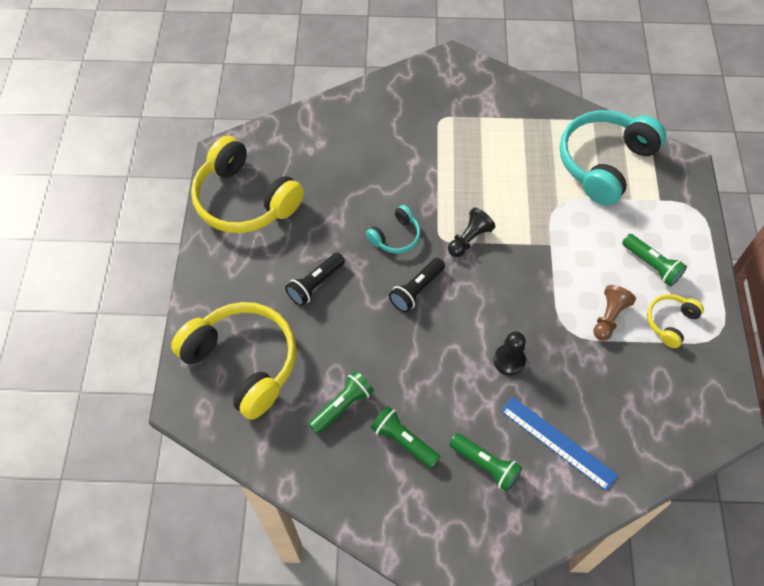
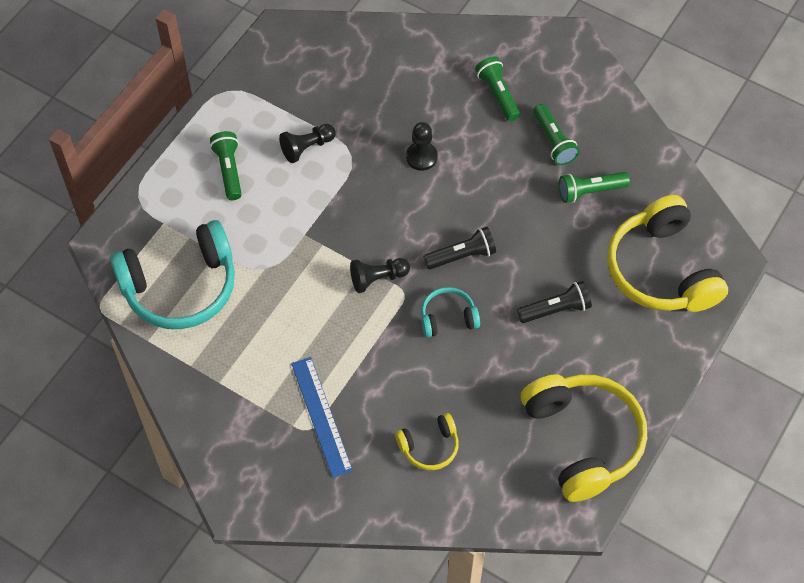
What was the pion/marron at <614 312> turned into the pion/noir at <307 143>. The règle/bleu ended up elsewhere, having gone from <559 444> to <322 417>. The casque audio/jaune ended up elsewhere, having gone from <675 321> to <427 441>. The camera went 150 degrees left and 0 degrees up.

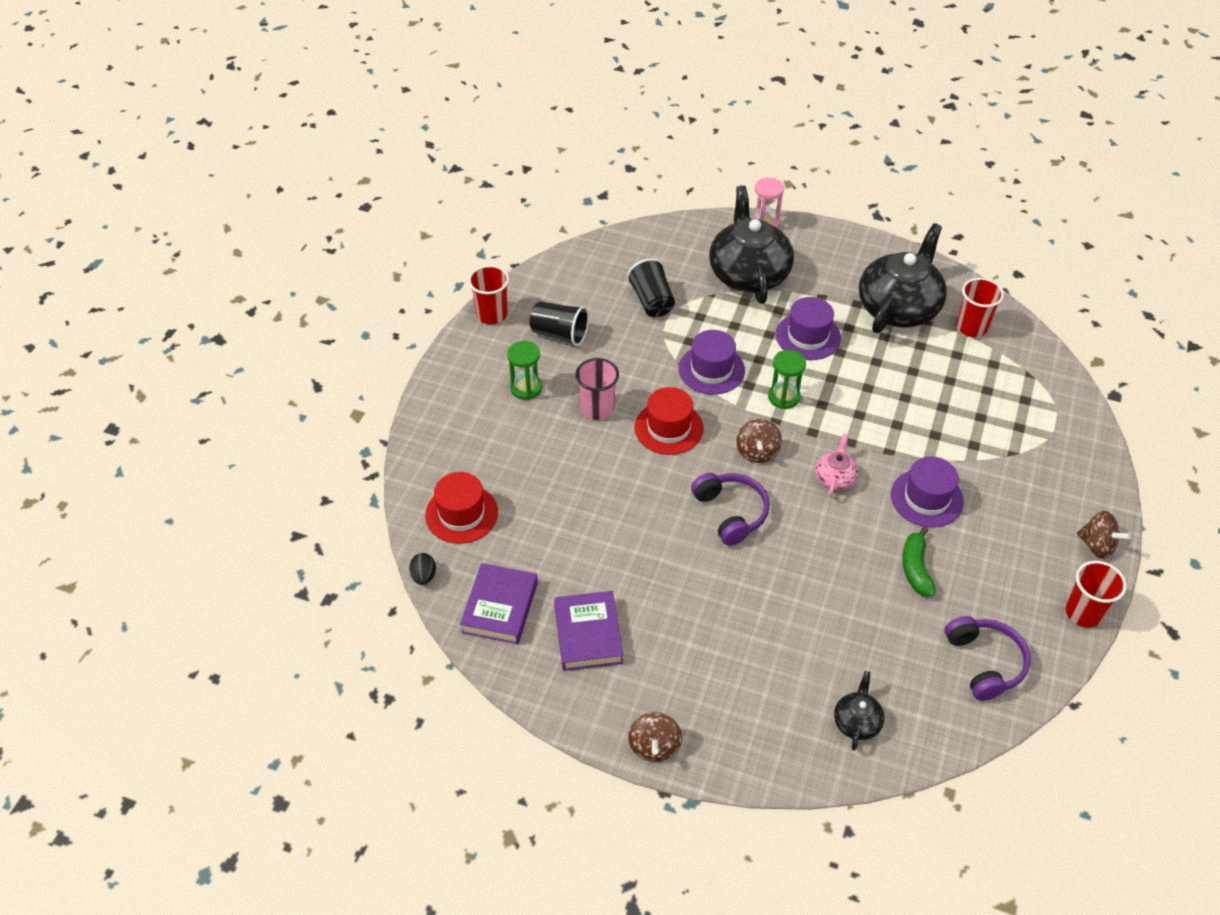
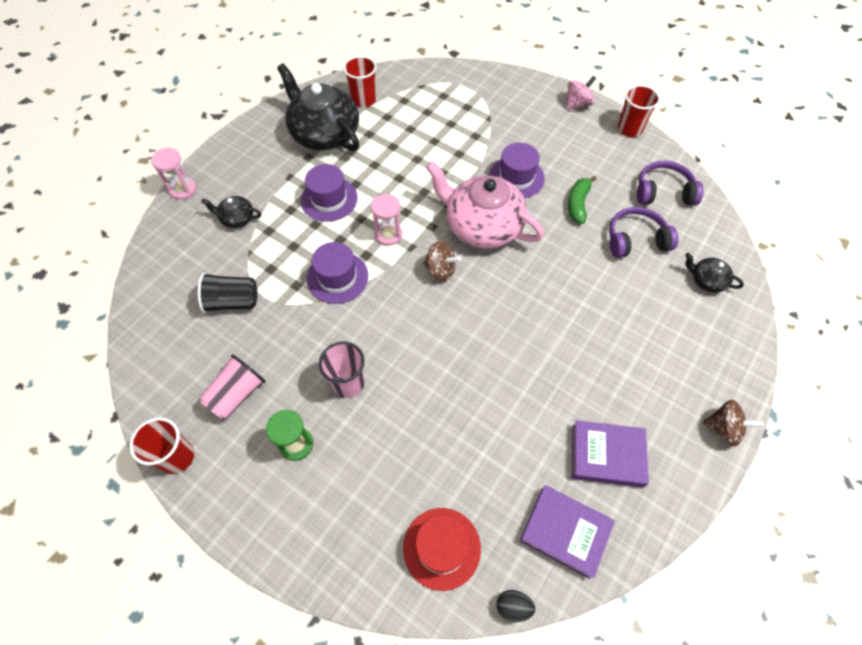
What was the gobelet/noir at <559 323> turned into the gobelet/rose at <232 386>. The size of the théière/noir at <751 244> changed by a factor of 0.45. What was the sablier/vert at <787 379> turned into the sablier/rose at <386 219>. The size of the théière/rose at <837 465> changed by a factor of 2.21. What was the toupie/marron at <1104 535> turned into the toupie/rose at <581 93>. The banane/vert at <919 561> ended up facing another way, 90 degrees clockwise from before. The casque audio/violet ended up elsewhere, having gone from <730 509> to <644 232>. The second view lost the chapeau/rouge at <668 421>. The camera went 75 degrees left and 10 degrees up.

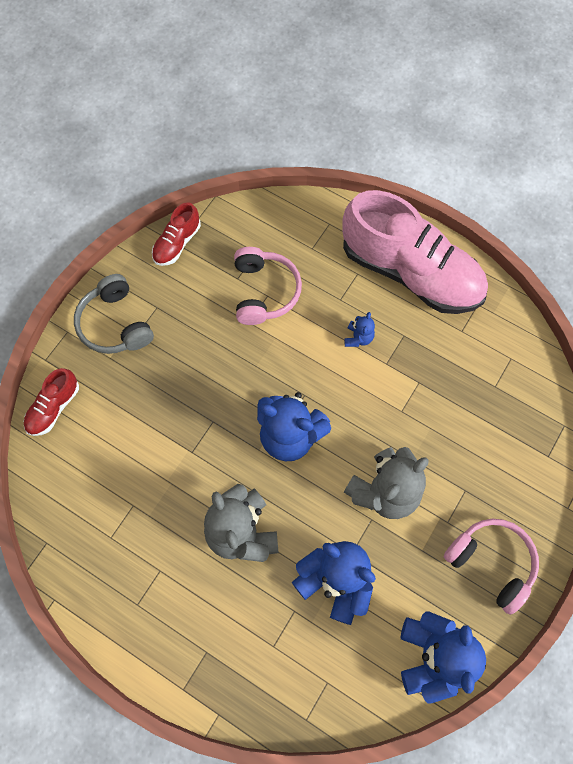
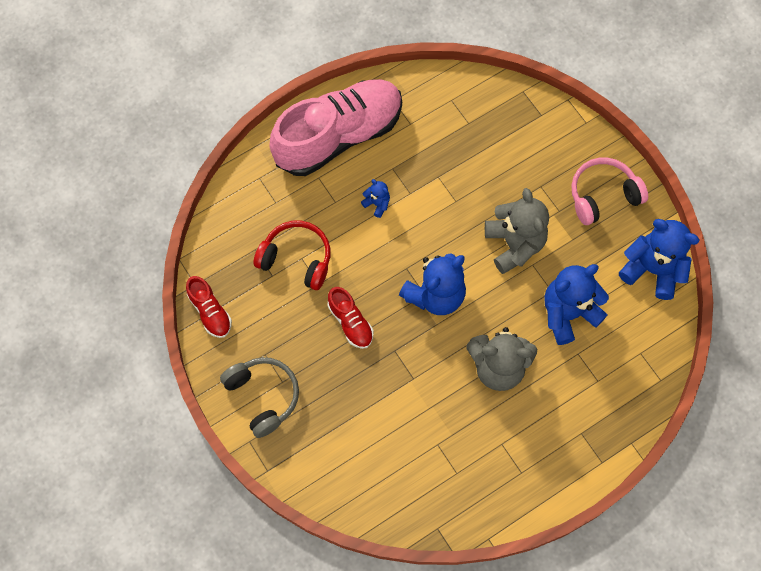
The casque audio/gris at <114 314> ended up facing another way, 120 degrees counterclockwise from before. What was the casque audio/rose at <268 286> turned into the casque audio/rouge at <292 255>. The chaussure/rouge ended up elsewhere, having gone from <51 402> to <350 318>. The camera went 65 degrees left and 0 degrees up.

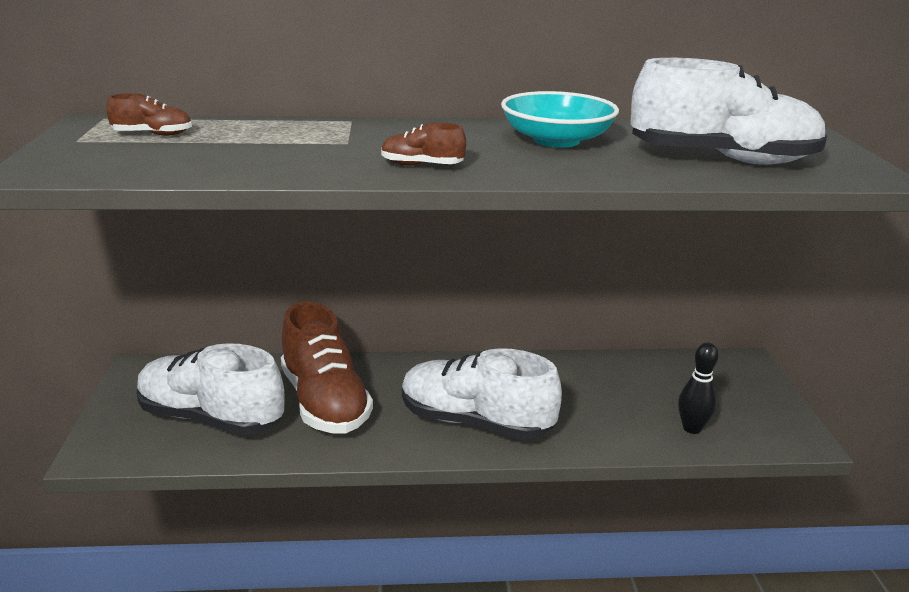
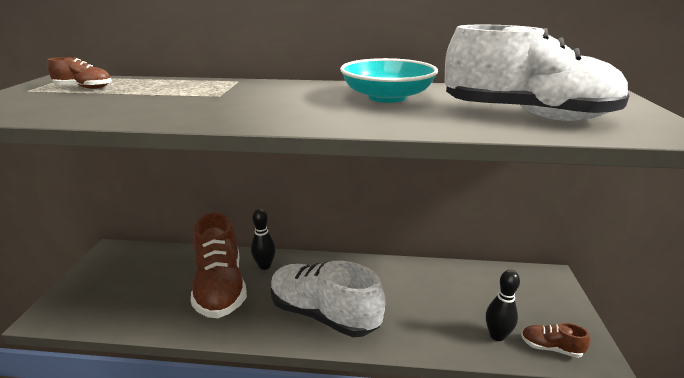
The second view gained the quille/noir at <263 239>. The chaussure/marron ended up elsewhere, having gone from <423 143> to <555 340>. The second view lost the chaussure/blanc at <210 389>. The camera went 10 degrees right and 0 degrees up.

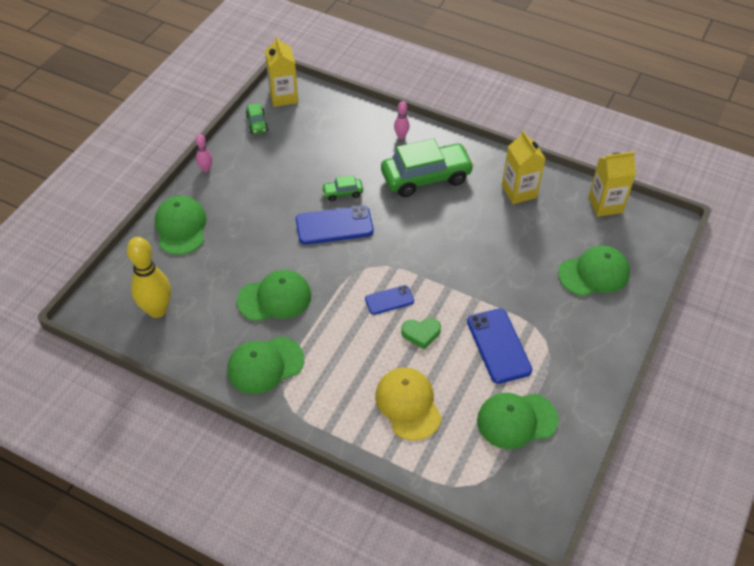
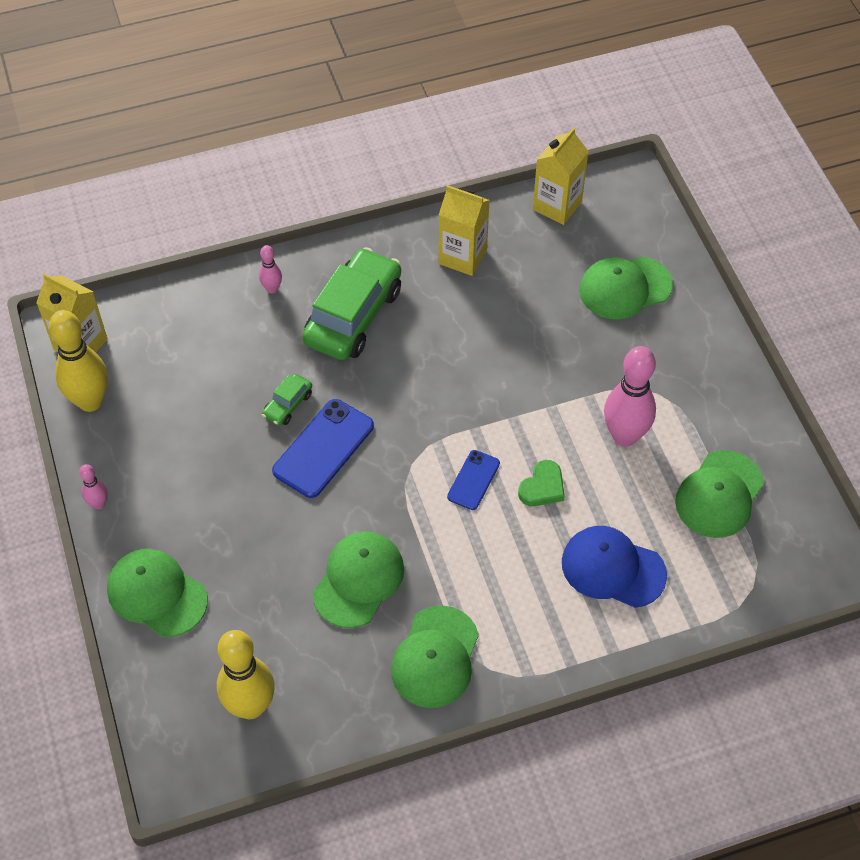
Where the voiture/vert stood at <257 118>, the quille/jaune came to stand at <78 361>. What was the casquette/jaune at <408 404> turned into the casquette/bleu at <614 567>. The casquette/vert at <594 271> ended up facing another way, 135 degrees counterclockwise from before. Where the téléphone/bleu stood at <499 346>, the quille/rose came to stand at <630 396>. The camera went 45 degrees left and 5 degrees up.

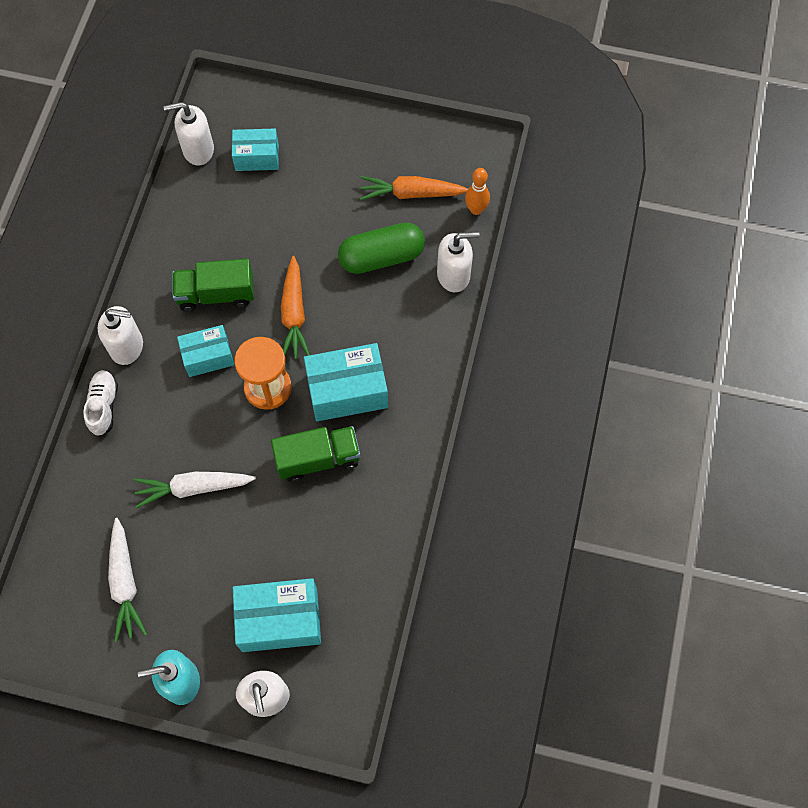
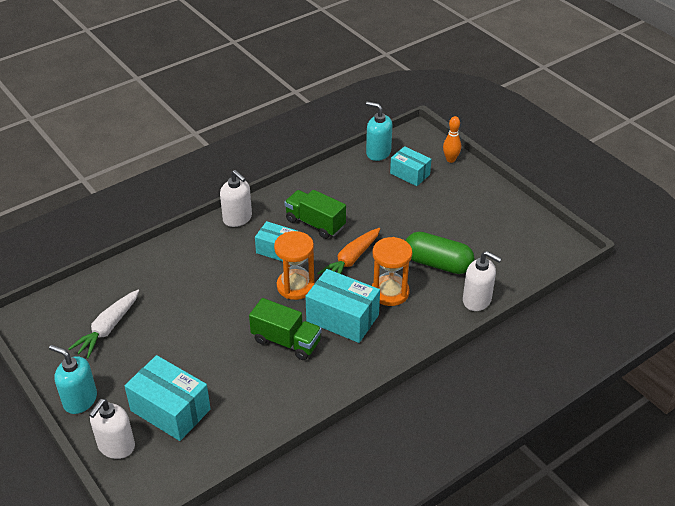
What was the distributeur de savon/blanc at <189 134> turned into the distributeur de savon/turquoise at <379 131>. The second view gained the sablier/orange at <392 271>. The quille/orange ended up elsewhere, having gone from <477 191> to <452 139>. The second view lost the chaussure/blanc at <101 403>. The second view lost the carotte/blanc at <195 490>. The second view lost the carotte/orange at <414 188>. The camera went 40 degrees right and 25 degrees down.

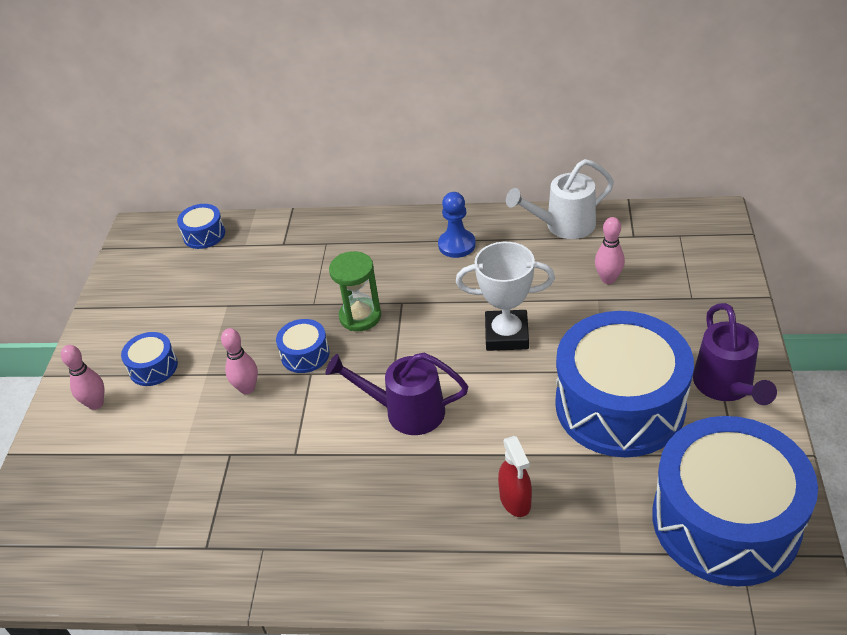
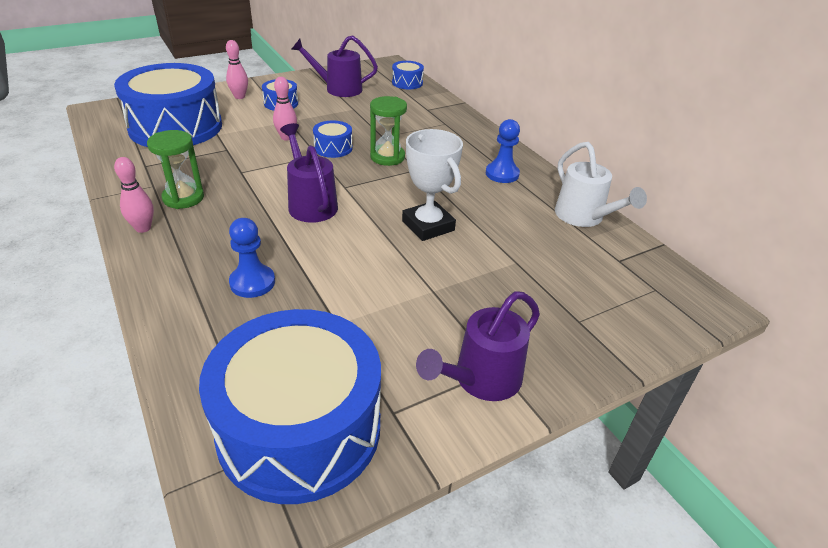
The tambour/bleu ended up elsewhere, having gone from <624 384> to <168 105>. The quille/rose ended up elsewhere, having gone from <610 250> to <134 195>. The second view gained the sablier/vert at <175 169>. Where the vaporisateur/rouge stood at <515 476>, the pion/bleu came to stand at <252 258>. The second view gained the arrosoir/violet at <334 66>. The arrosoir/blanc at <560 199> ended up facing another way, 150 degrees counterclockwise from before. The camera went 50 degrees right and 5 degrees down.

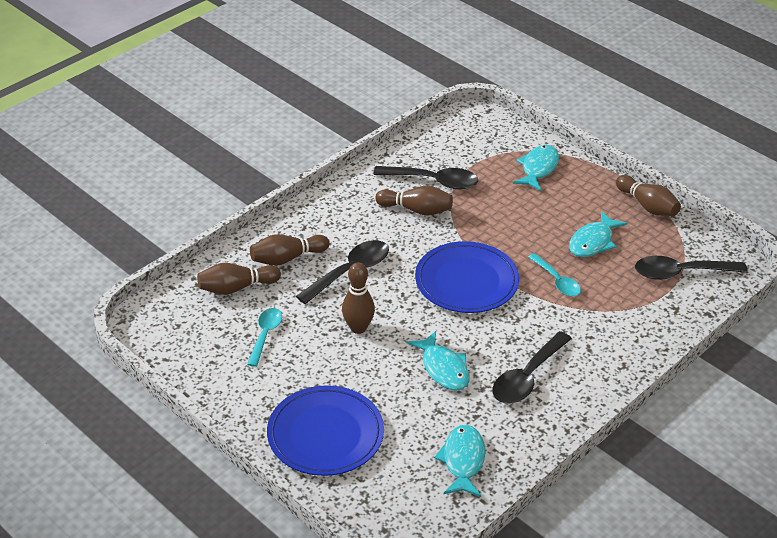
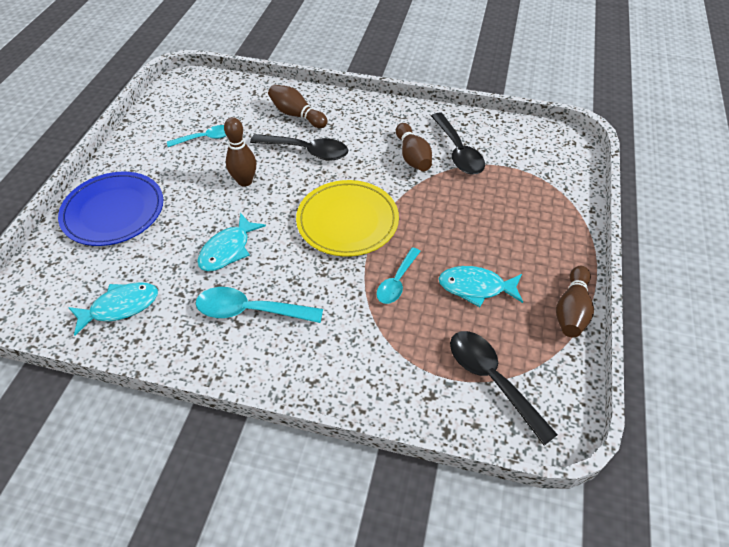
What was the cuillère/noir at <532 367> turned into the cuillère/turquoise at <259 305>. What was the assiette/bleu at <467 277> turned into the assiette/jaune at <347 218>. The second view lost the quille/marron at <239 279>. The second view lost the poisson/turquoise at <536 168>. The camera went 60 degrees right and 10 degrees up.

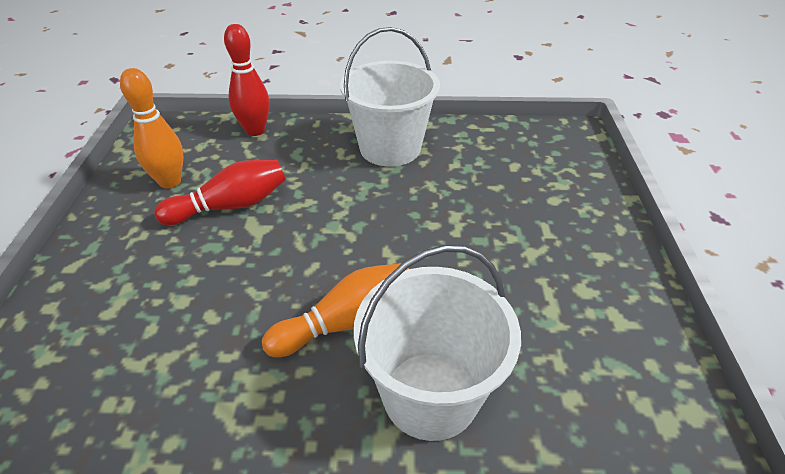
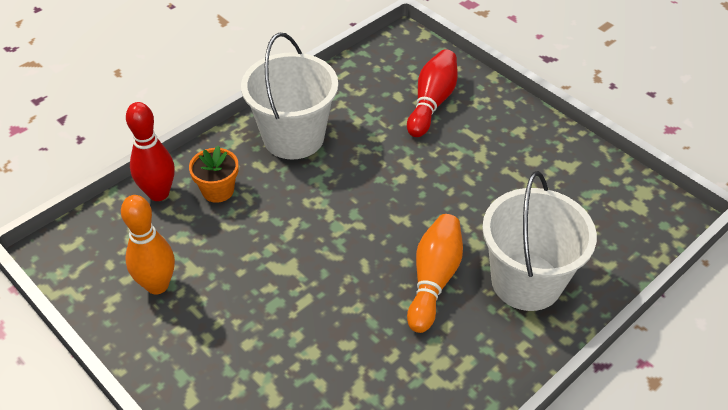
The second view gained the pot de fleurs/orange at <214 174>. The quille/rouge ended up elsewhere, having gone from <220 192> to <432 93>. The camera went 45 degrees left and 5 degrees up.

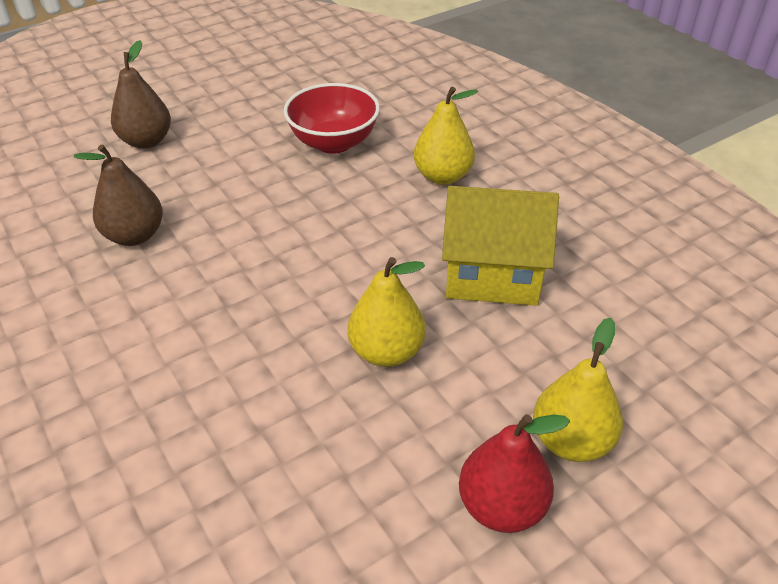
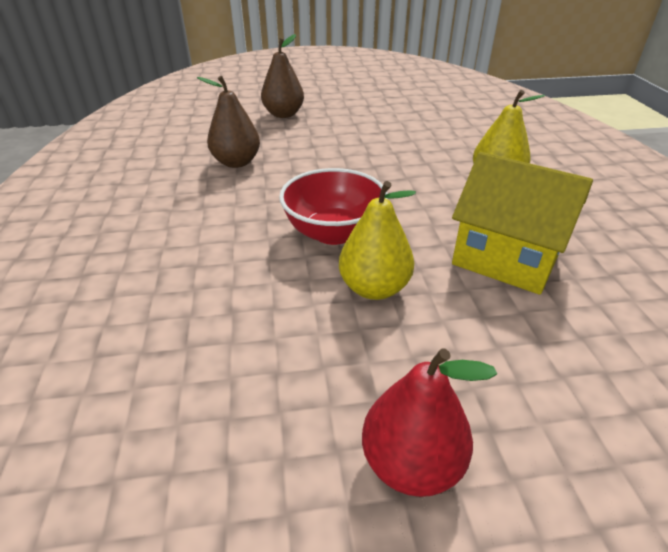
The bol/rouge ended up elsewhere, having gone from <332 118> to <333 206>. The second view lost the poire/jaune at <578 390>. The camera went 25 degrees right and 5 degrees down.

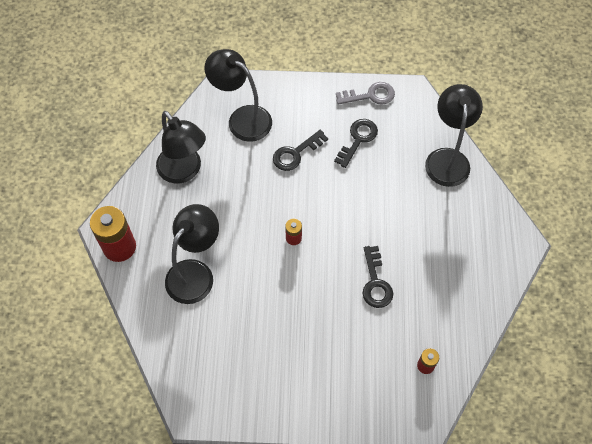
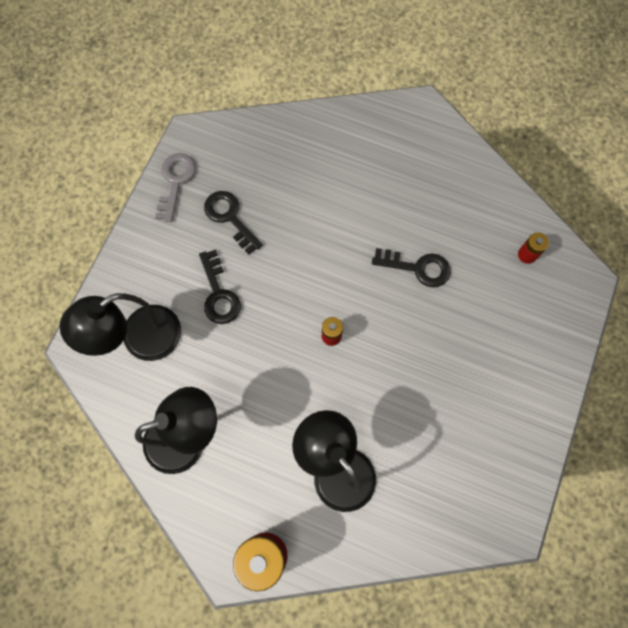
The second view lost the lampe/noir at <454 135>. The camera went 70 degrees left and 10 degrees up.

